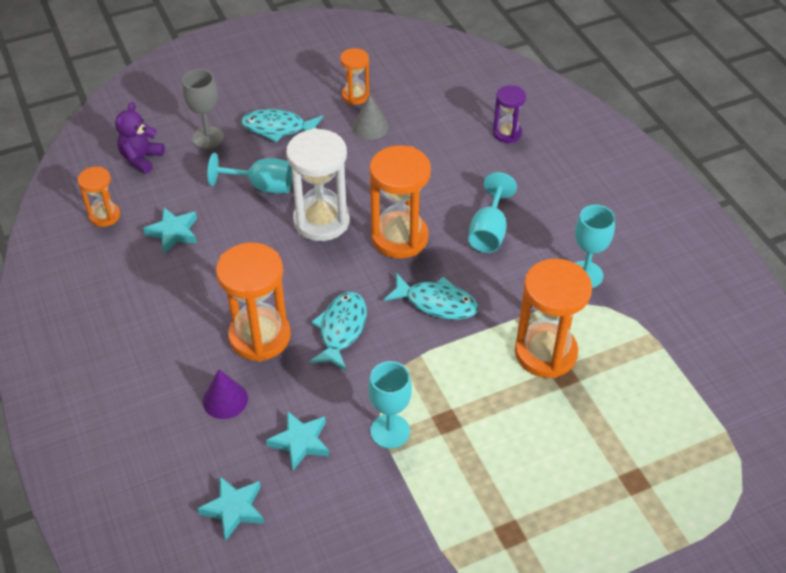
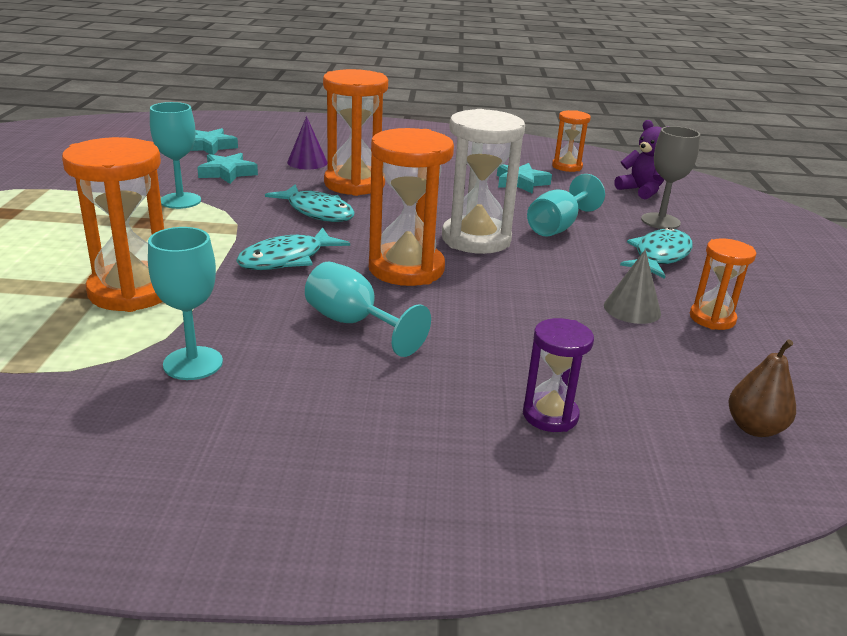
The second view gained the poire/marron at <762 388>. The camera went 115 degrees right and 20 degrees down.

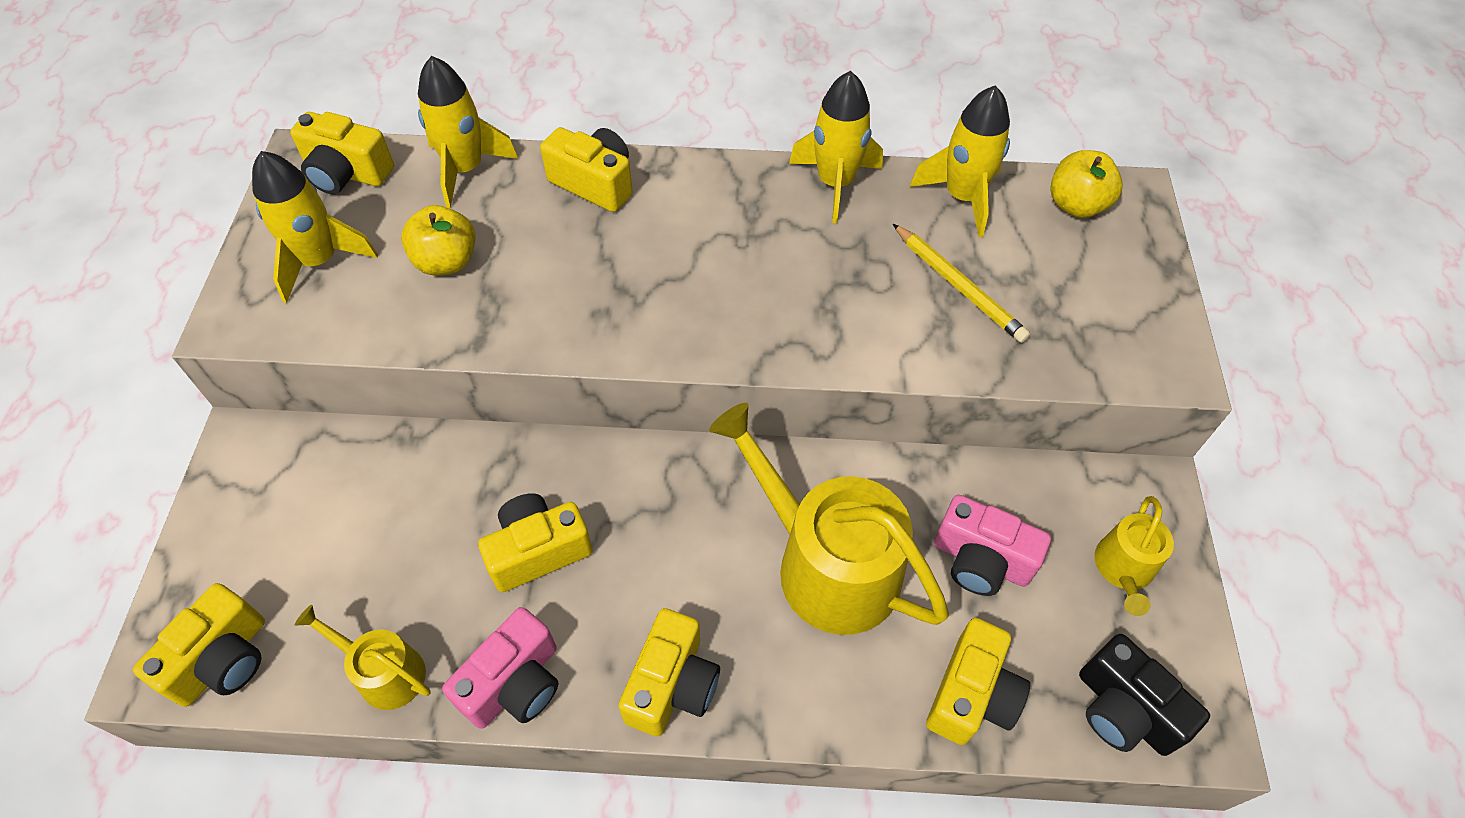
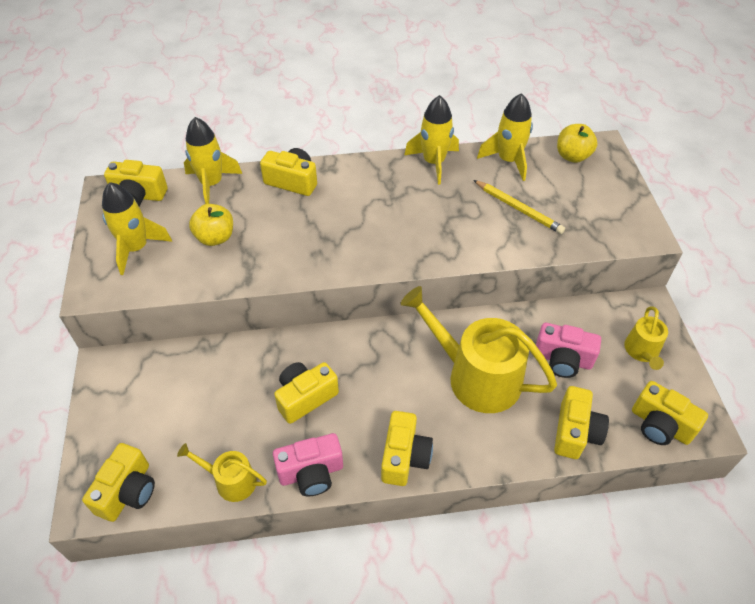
The appareil photo/rose at <500 668> ended up facing another way, 45 degrees clockwise from before. What was the appareil photo/noir at <1144 695> turned into the appareil photo/jaune at <670 413>. The camera went 10 degrees left and 5 degrees down.

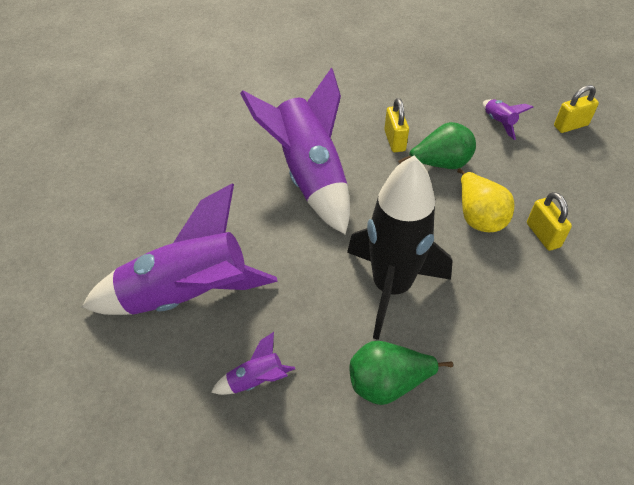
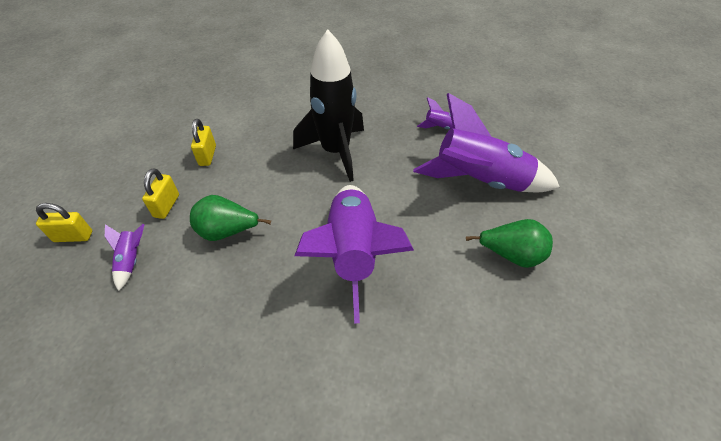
The cadenas/jaune ended up elsewhere, having gone from <396 125> to <160 193>. The poire/vert ended up elsewhere, having gone from <401 373> to <509 243>. The second view lost the poire/jaune at <485 200>. The camera went 160 degrees left and 0 degrees up.

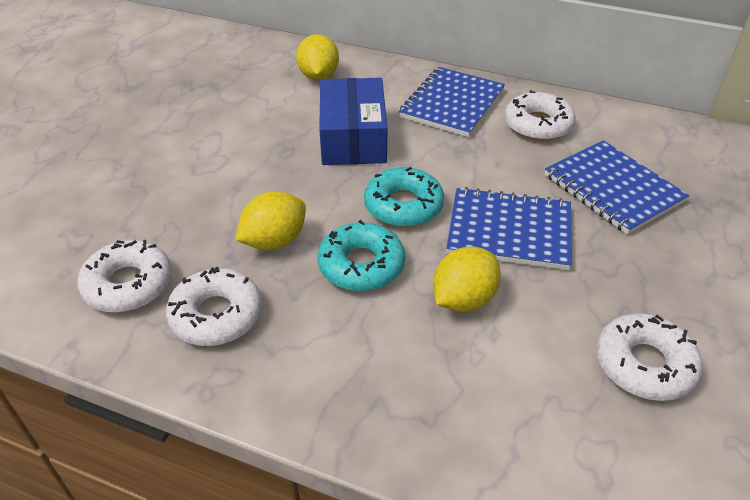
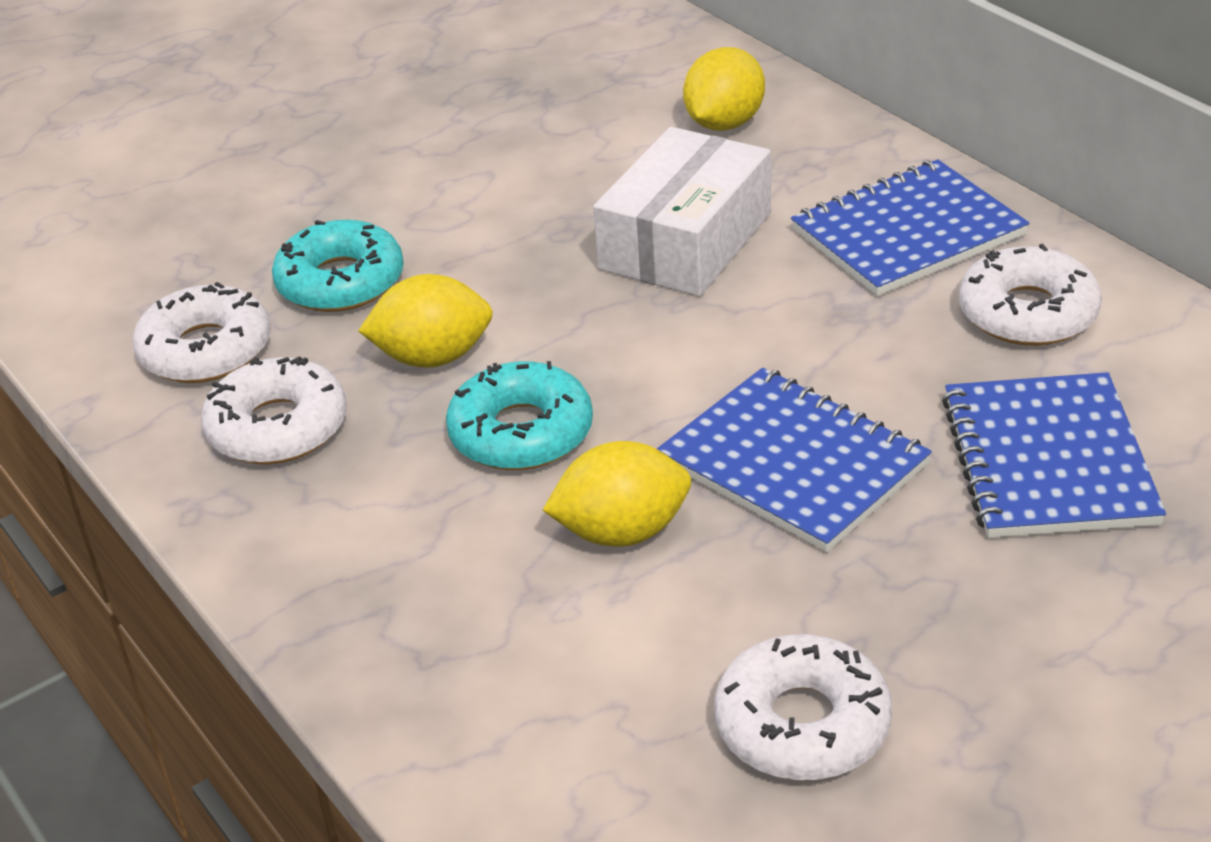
The beignet/turquoise ended up elsewhere, having gone from <404 197> to <338 266>. What was the boîte/bleu at <353 121> turned into the boîte/blanc at <682 211>. The camera went 35 degrees right and 5 degrees down.

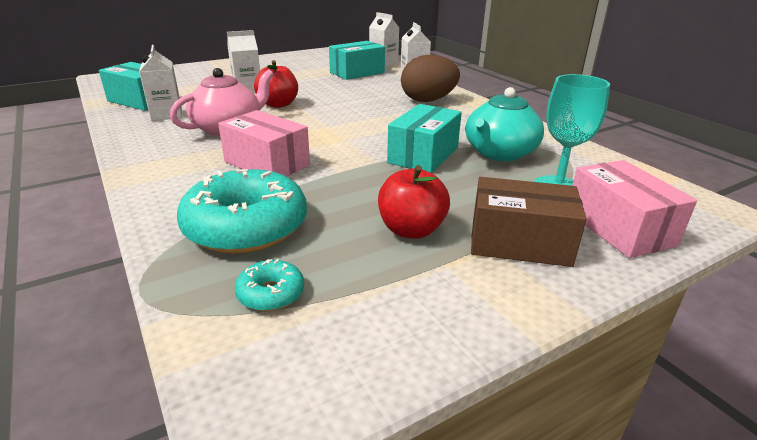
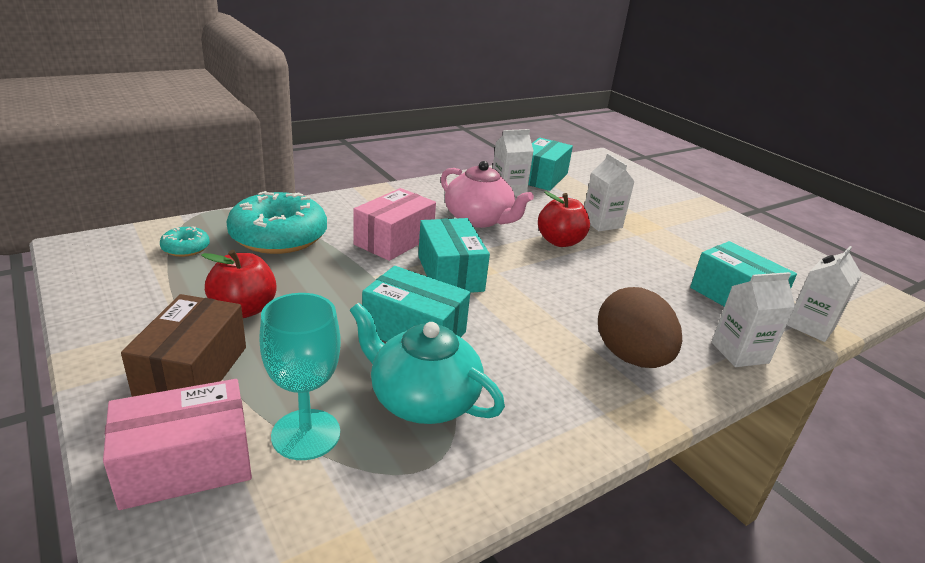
The second view gained the boîte/turquoise at <454 255>. The camera went 85 degrees right and 0 degrees up.

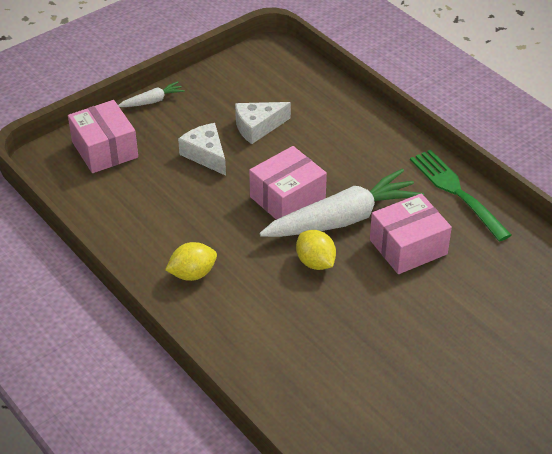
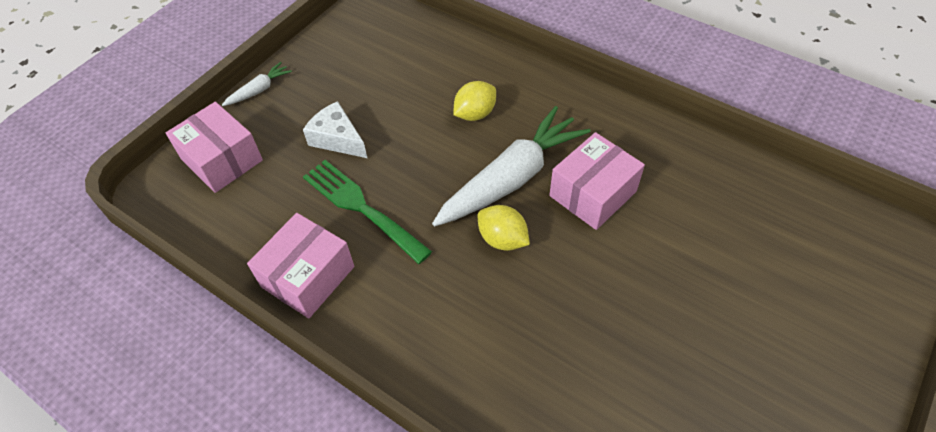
The boîte/rose ended up elsewhere, having gone from <288 183> to <300 266>. The fourchette/vert ended up elsewhere, having gone from <460 196> to <367 212>. The citron/jaune ended up elsewhere, having gone from <191 261> to <474 101>. The second view lost the fromage/blanc at <263 123>. The camera went 15 degrees left and 10 degrees up.

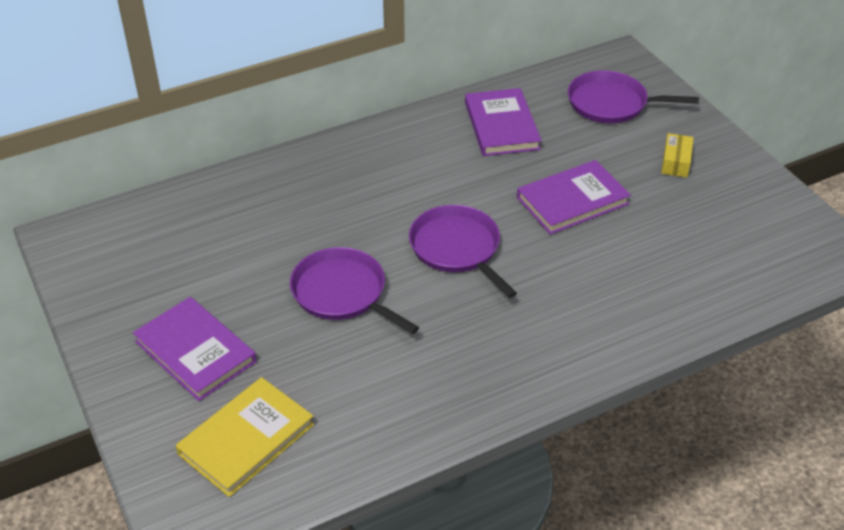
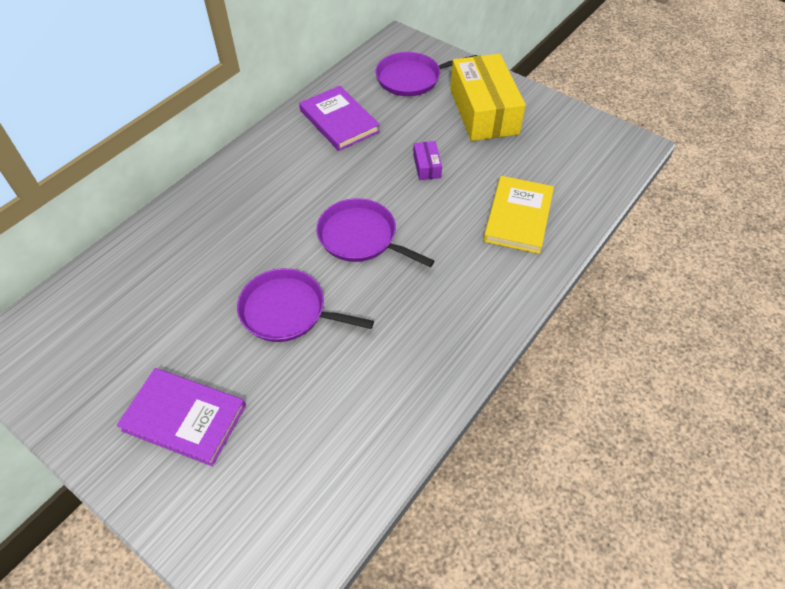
Where the livre/violet stood at <574 197>, the boîte/violet came to stand at <427 160>. The size of the boîte/jaune at <677 155> changed by a factor of 2.39. The livre/jaune ended up elsewhere, having gone from <245 437> to <519 215>. The camera went 25 degrees left and 10 degrees up.

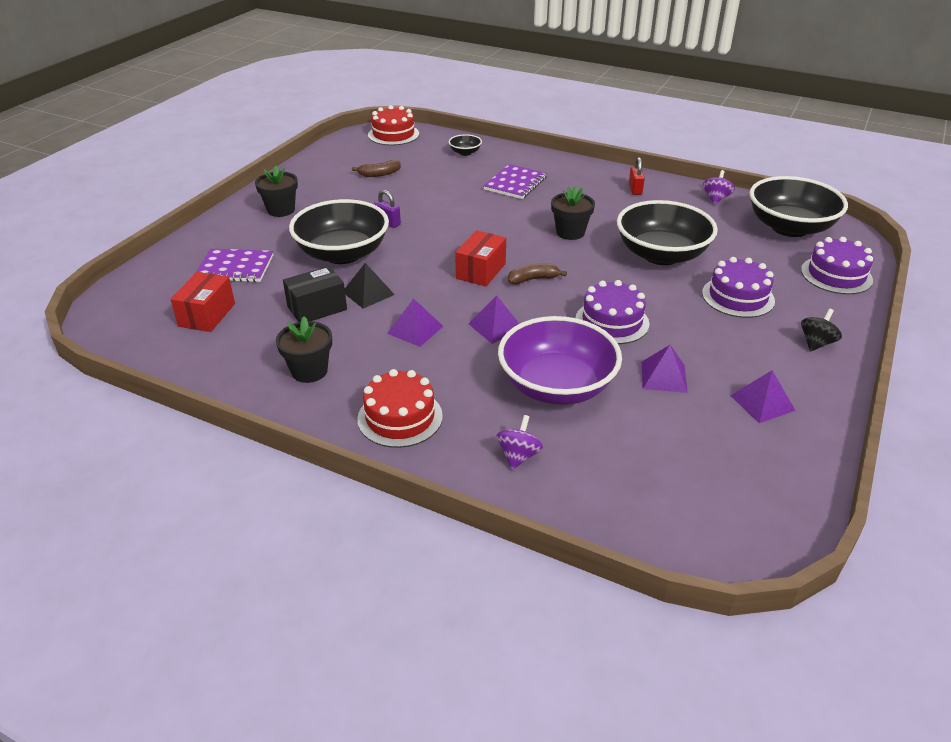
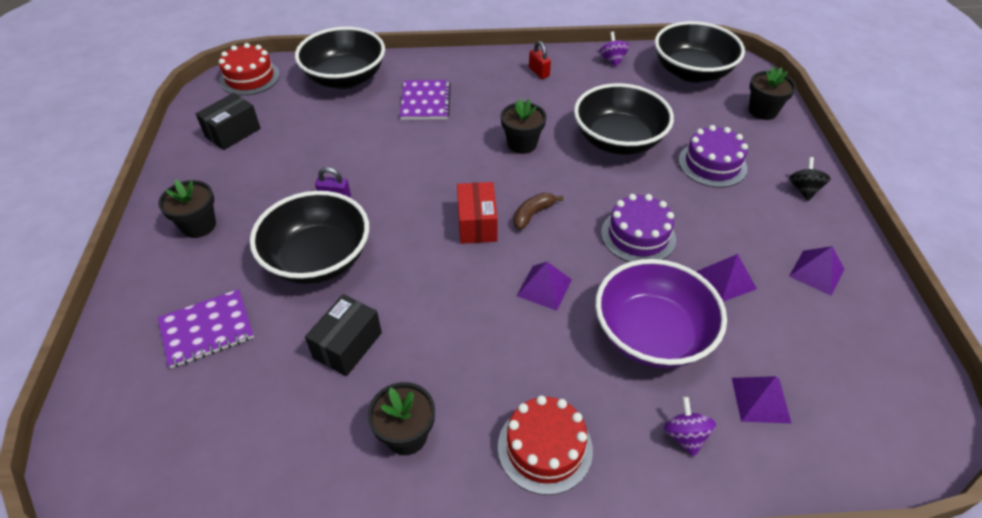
The second view gained the boîte/noir at <228 121>. The size of the bol/noir at <465 145> changed by a factor of 2.37. The pyramide/violet ended up elsewhere, having gone from <415 323> to <762 400>. Where the gâteau/violet stood at <837 265>, the pot de fleurs/noir came to stand at <772 93>. The second view lost the boîte/rouge at <202 302>. The second view lost the pyramide/noir at <370 286>. The second view lost the banane/marron at <376 168>. The camera went 30 degrees left and 10 degrees up.

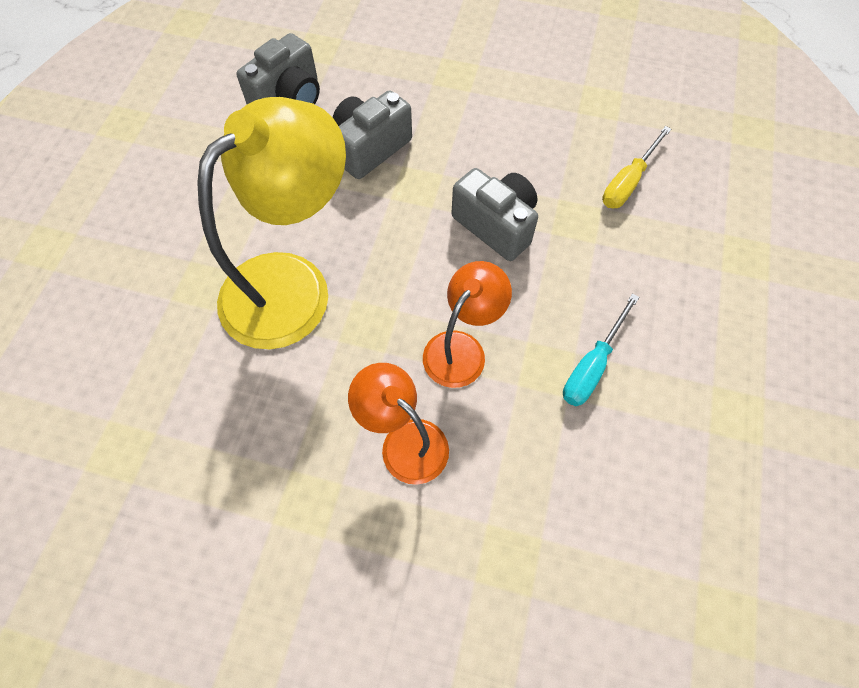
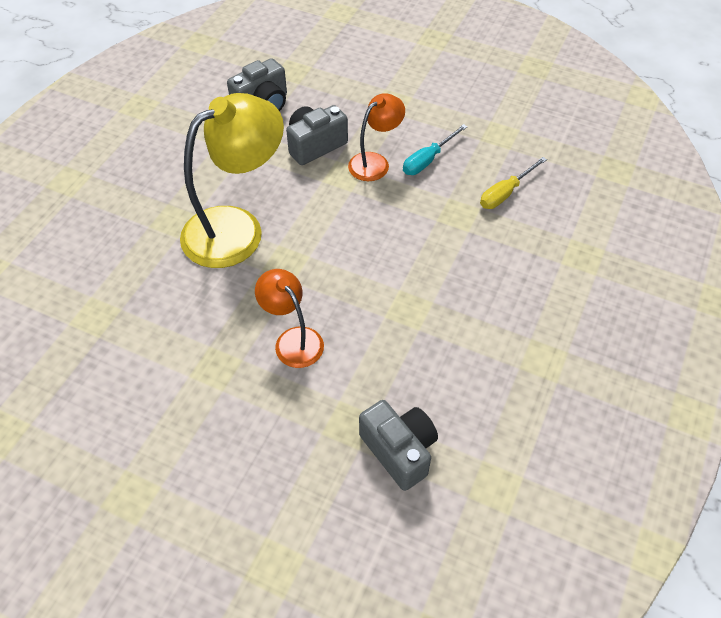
The lampe/orange ended up elsewhere, having gone from <467 324> to <376 137>. The appareil photo/gris ended up elsewhere, having gone from <494 214> to <398 445>. The tournevis/turquoise ended up elsewhere, having gone from <601 349> to <435 149>. The camera went 10 degrees right and 10 degrees down.

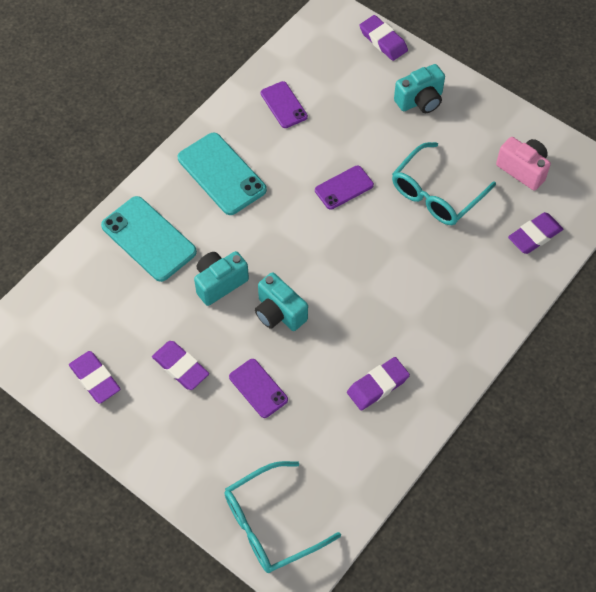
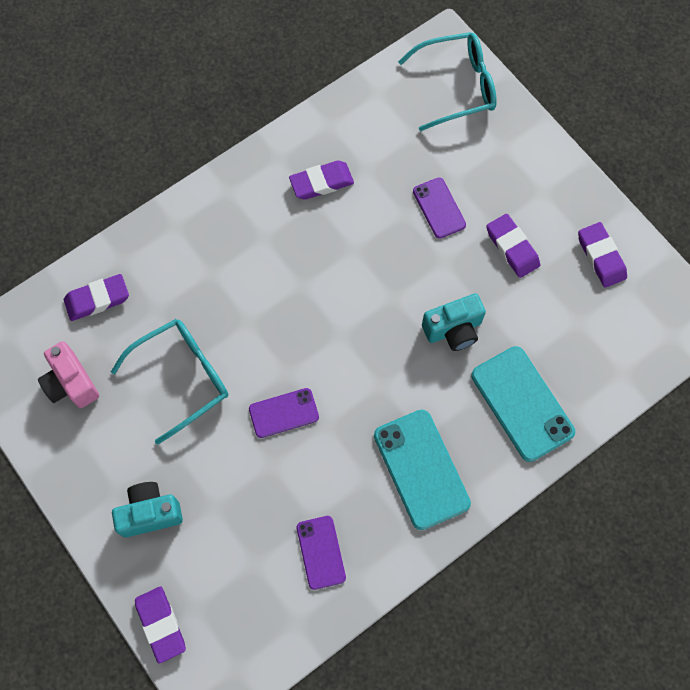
The second view lost the appareil photo/turquoise at <281 301>. The camera went 165 degrees left and 10 degrees up.

